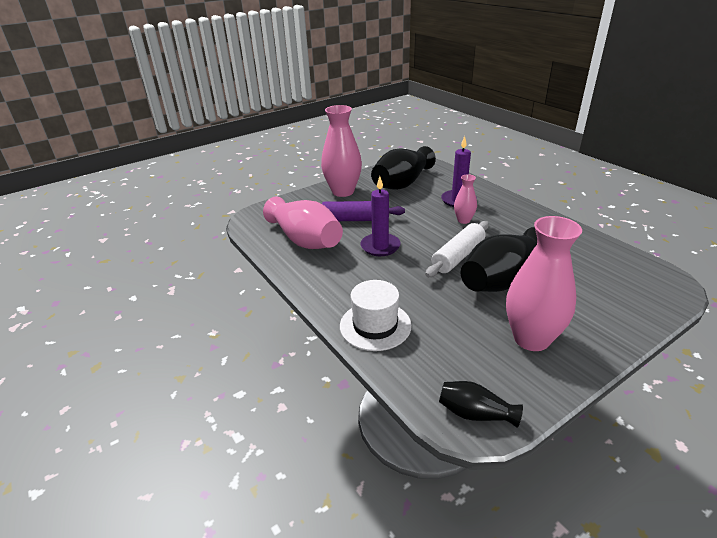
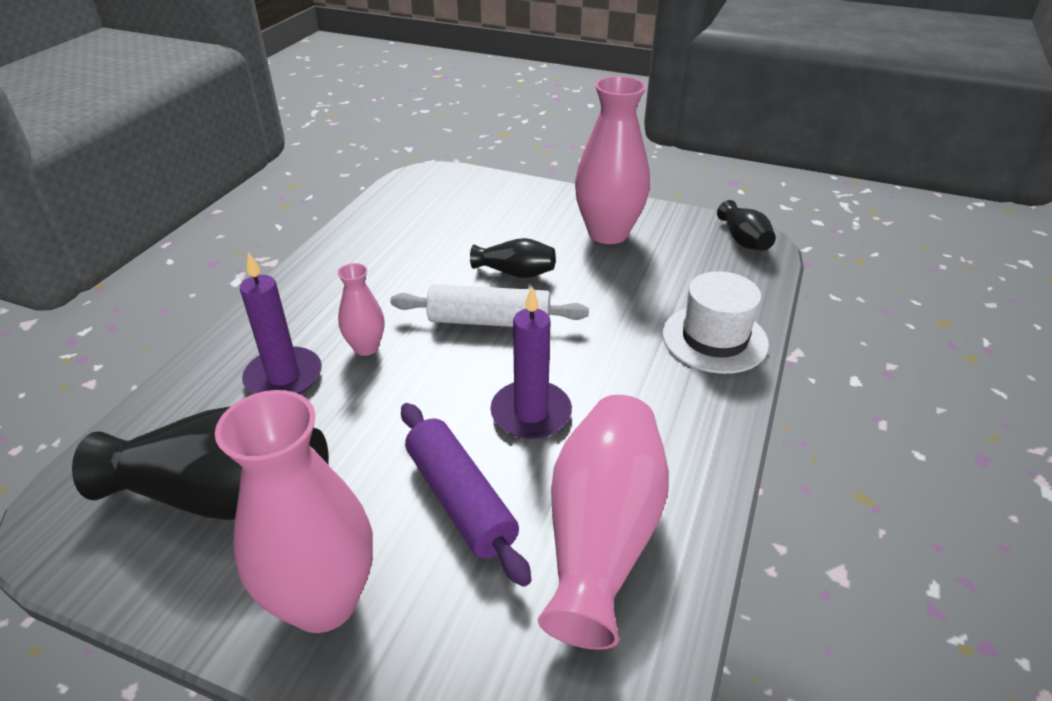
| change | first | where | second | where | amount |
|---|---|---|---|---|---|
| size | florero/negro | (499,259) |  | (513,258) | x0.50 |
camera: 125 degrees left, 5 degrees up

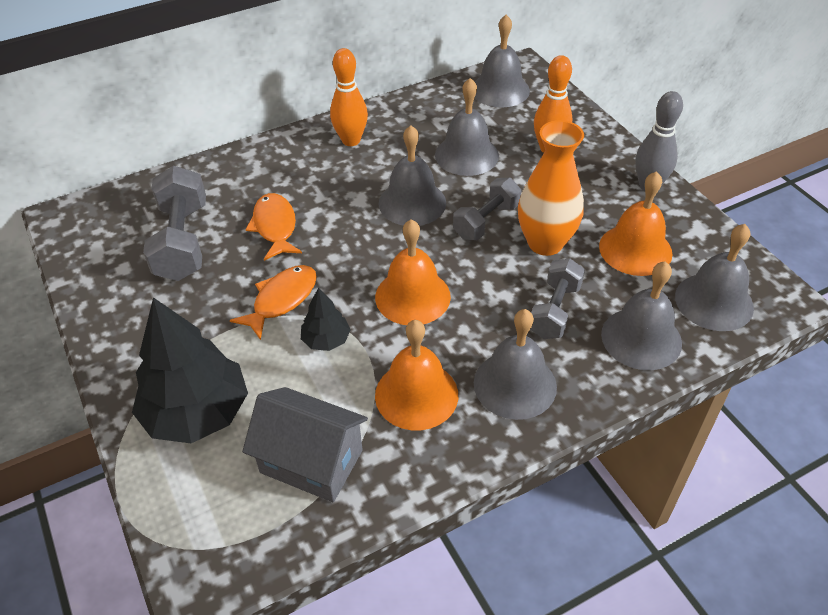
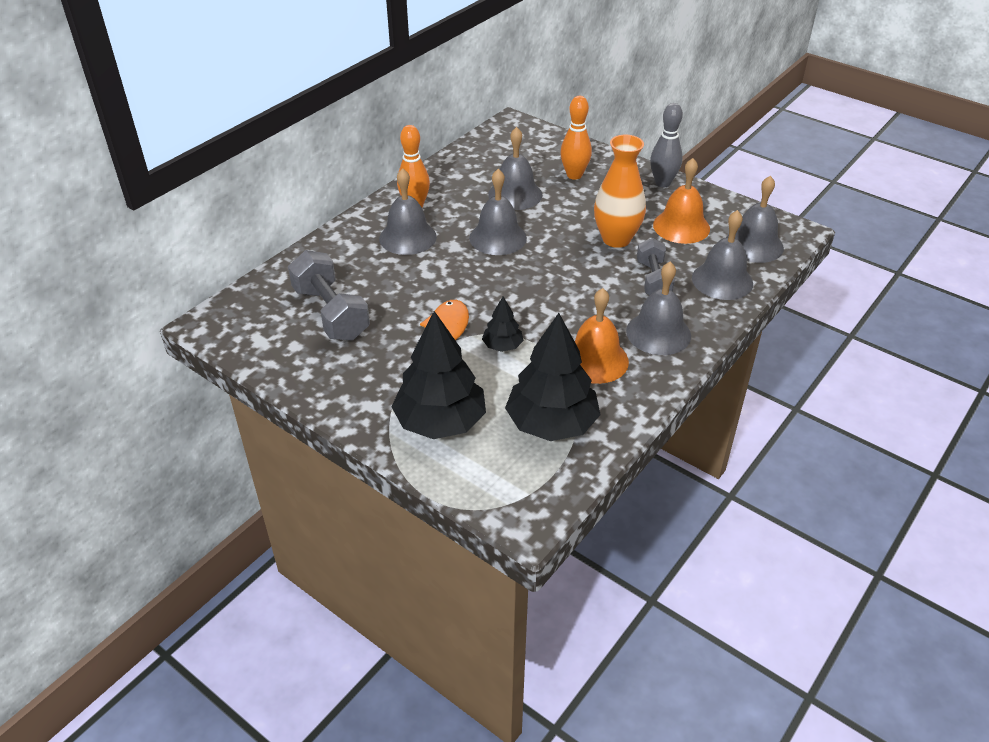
| change | first | where | second | where | amount |
|---|---|---|---|---|---|
| relocated | campana/gris | (502,61) |  | (408,211) |  |
| exchanged | casa/gris | (305,444) | árbol/negro | (553,377) |  |
| missing | pez/naranja | (273,227) |  |  |  |
| missing | campana/naranja | (413,272) |  |  |  |
| missing | mancuerna/gris | (487,209) |  |  |  |
camera: 25 degrees left, 5 degrees down

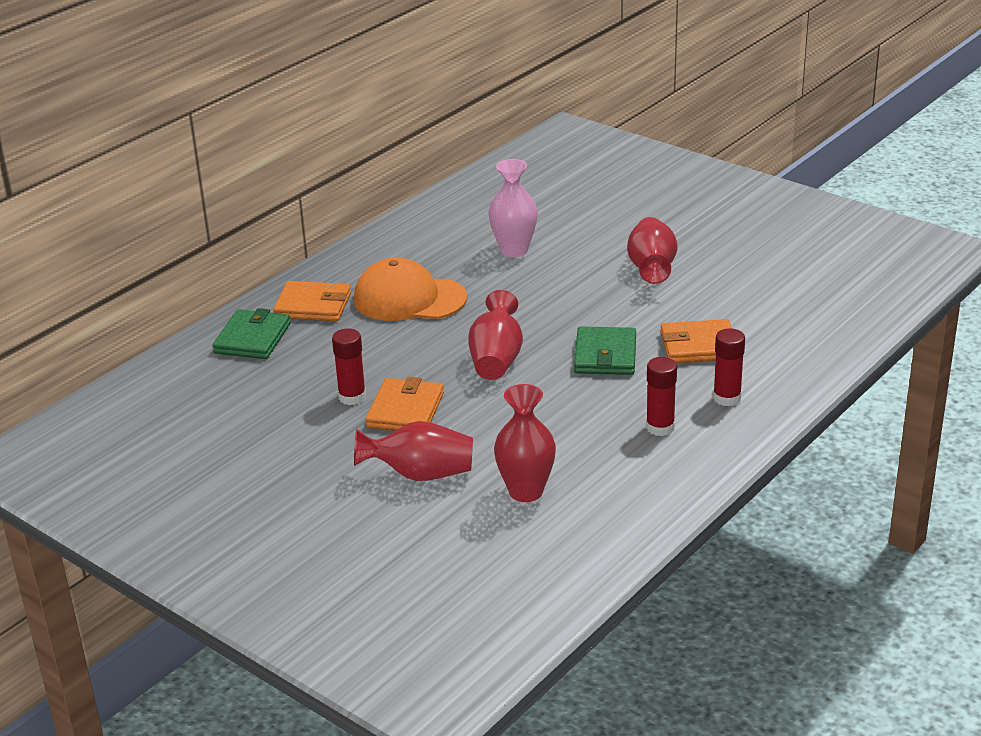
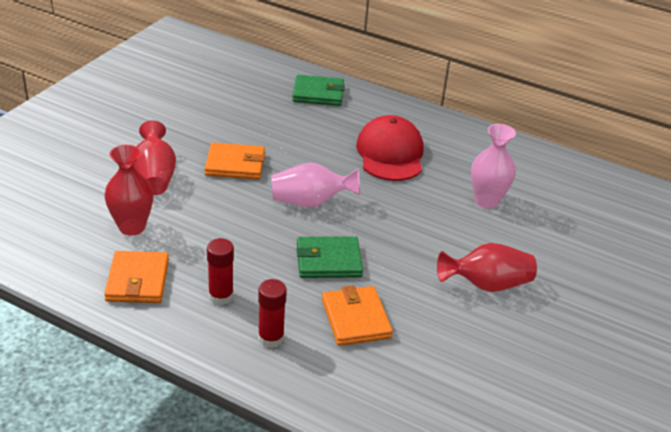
| change | first | where | second | where | amount |
|---|---|---|---|---|---|
| relocated | cartera/naranja | (312,301) |  | (136,277) |  |
| colour | florero/rojo | (495,335) | florero/rosa | (315,185) |  |
| colour | gorra/naranja | (410,289) | gorra/rojo | (389,148) |  |
| missing | barra de pegamento/rojo | (349,367) |  |  |  |
camera: 75 degrees right, 5 degrees up

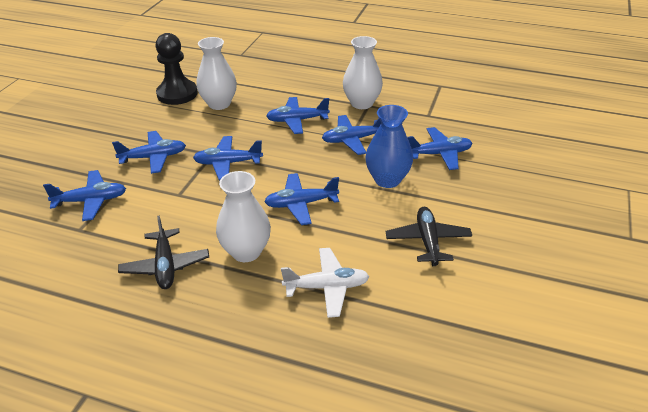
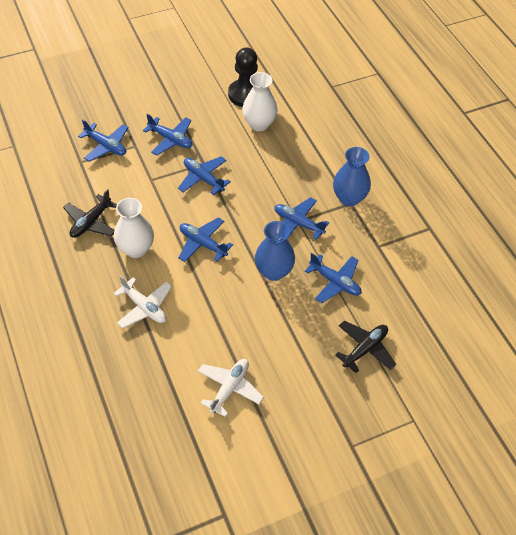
| change | first | where | second | where | amount |
|---|---|---|---|---|---|
| appeared |  |  | avión/blanco | (231,388) |  |
| colour | florero/blanco | (363,72) | florero/azul | (352,176) |  |
| relocated | avión/negro | (429,236) |  | (365,347) |  |
| missing | avión/azul | (298,115) |  |  |  |
camera: 45 degrees right, 15 degrees up

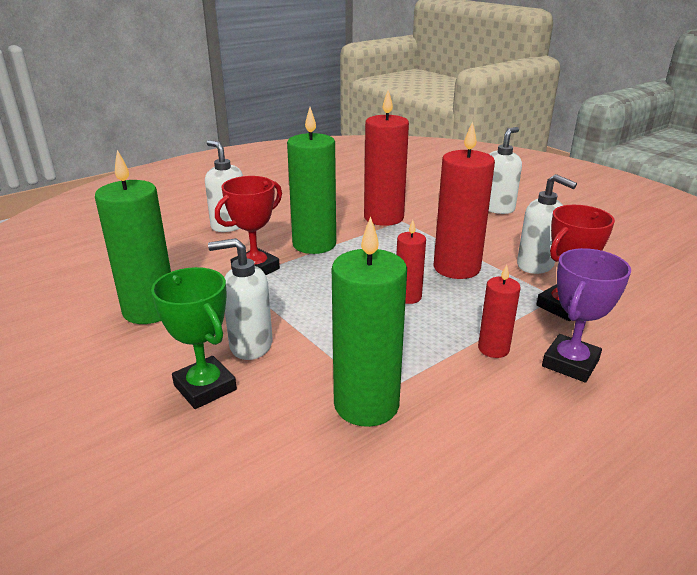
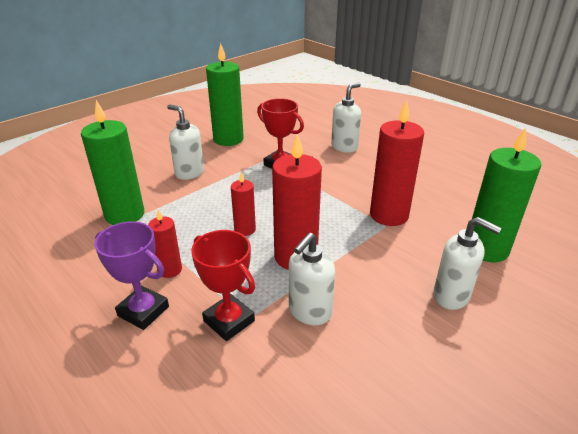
| change | first | where | second | where | amount |
|---|---|---|---|---|---|
| spun | dispensador de jabón/blanco | (240,299) |  | (185,142) | 45 degrees counterclockwise |
| relocated | vela/verde | (311,180) |  | (506,194) |  |
| missing | trofeo/verde | (194,338) |  |  |  |
camera: 85 degrees right, 5 degrees up

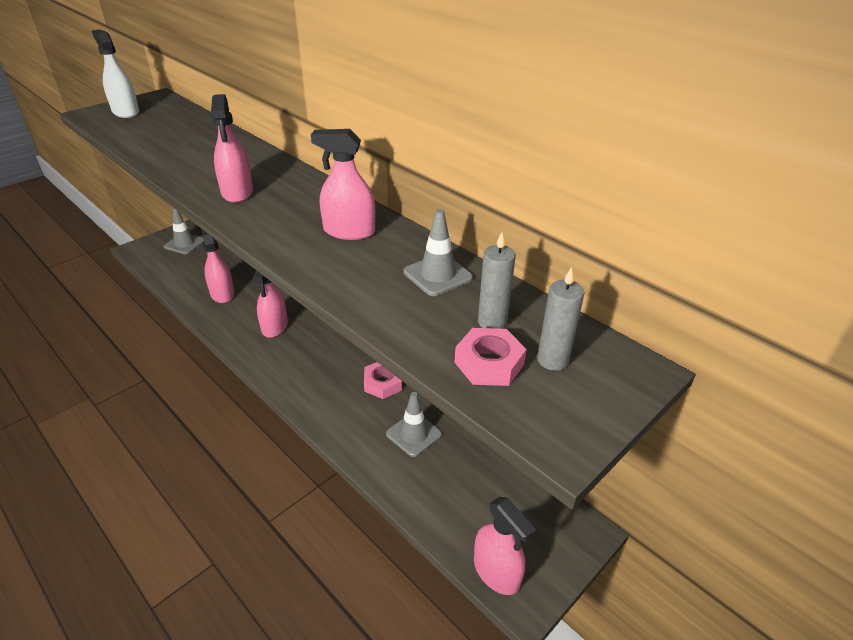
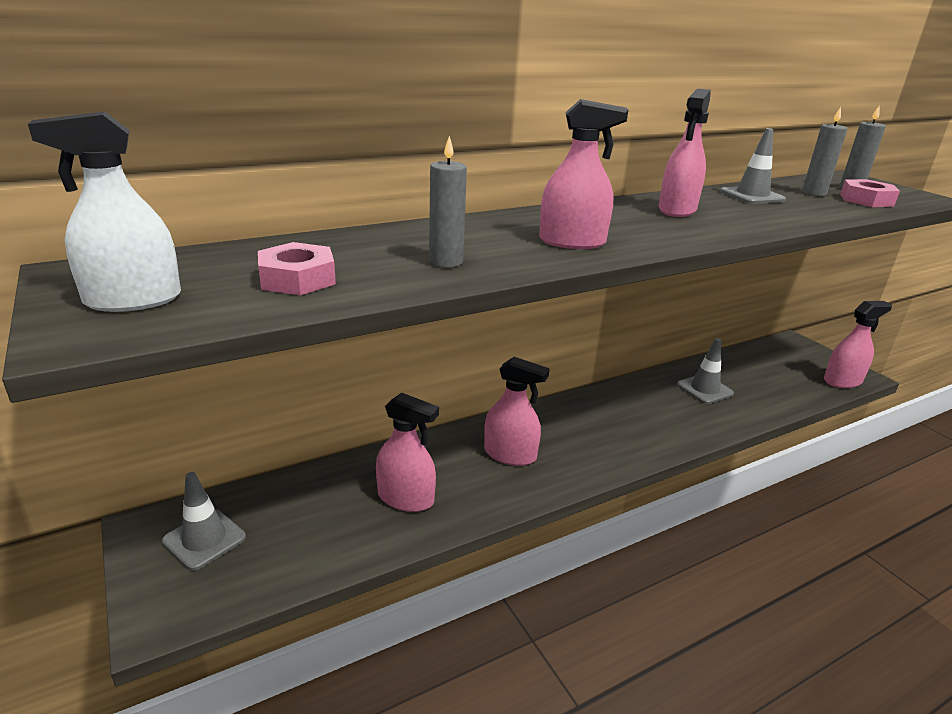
| change | first | where | second | where | amount |
|---|---|---|---|---|---|
| relocated | tuerca/rosa | (383,380) |  | (297,268) |  |
| spun | pulverizador/rosa | (218,266) |  | (407,452) | 150 degrees counterclockwise |
| appeared |  |  | vela/gris | (448,202) |  |
camera: 75 degrees left, 10 degrees down

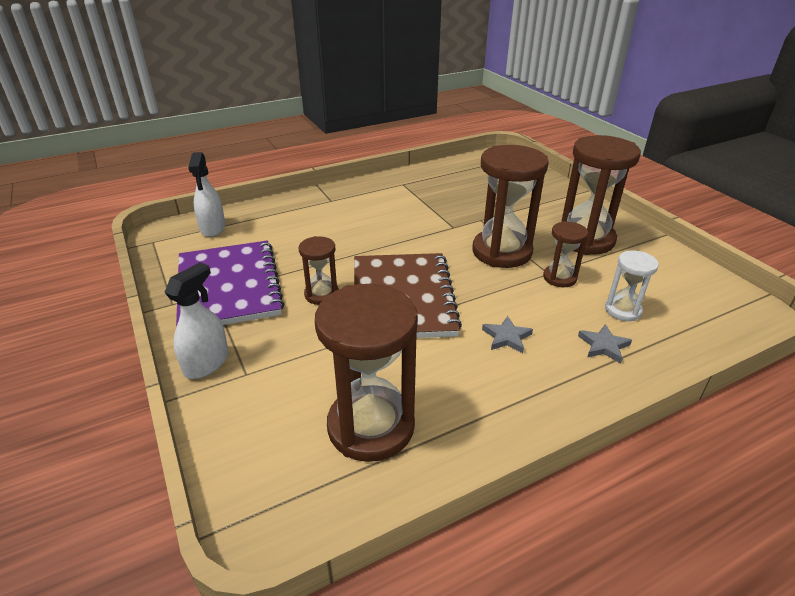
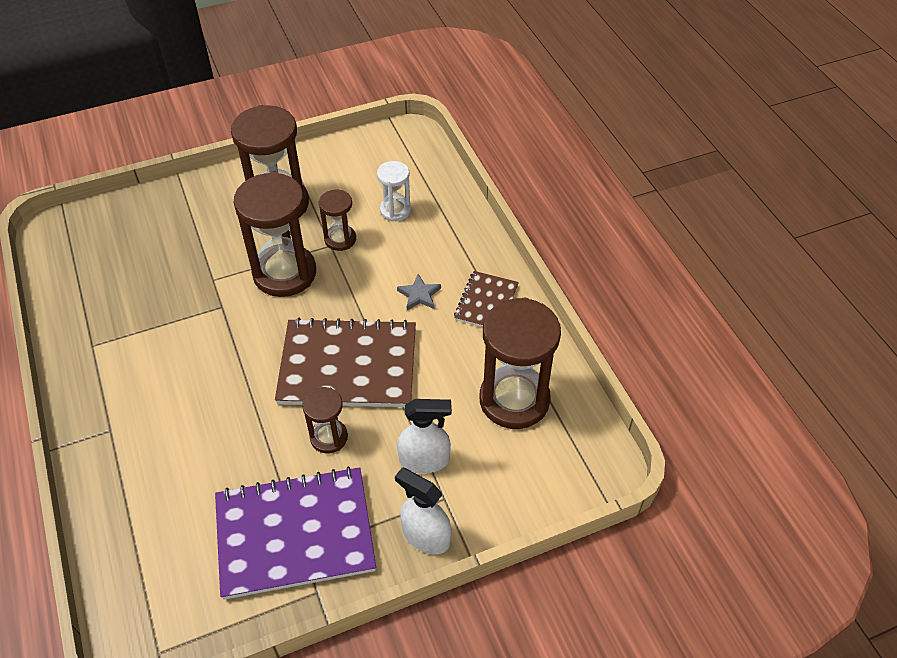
| change | first | where | second | where | amount |
|---|---|---|---|---|---|
| relocated | pulverizador/blanco | (207,194) |  | (424,436) |  |
| appeared |  |  | cuaderno/marrón | (486,299) |  |
| missing | estrella/gris | (605,343) |  |  |  |
camera: 85 degrees left, 15 degrees up

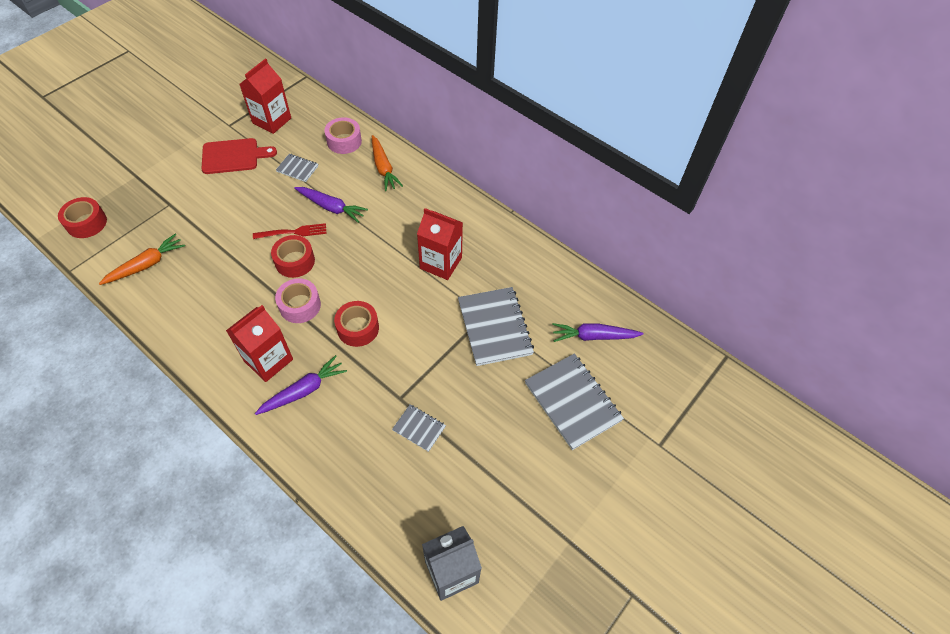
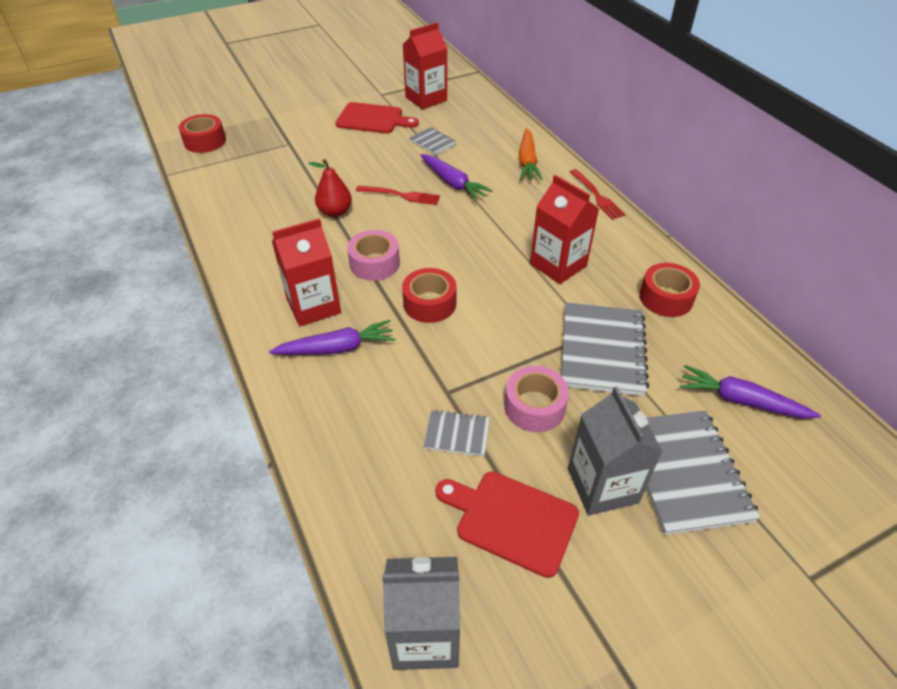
| change | first | where | second | where | amount |
|---|---|---|---|---|---|
| appeared |  |  | pera/rojo | (330,188) |  |
| spun | cuaderno/gris | (419,428) |  | (457,433) | 45 degrees counterclockwise |
| appeared |  |  | tabla de cortar/rojo | (507,524) |  |
| relocated | cinta adhesiva/rosa | (343,135) |  | (536,399) |  |
| appeared |  |  | cartón de leche/gris | (615,450) |  |
| appeared |  |  | tenedor/rojo | (597,194) |  |
| relocated | cinta adhesiva/rojo | (293,256) |  | (669,290) |  |
| missing | zanahoria/naranja | (142,259) |  |  |  |
camera: 25 degrees right, 10 degrees down

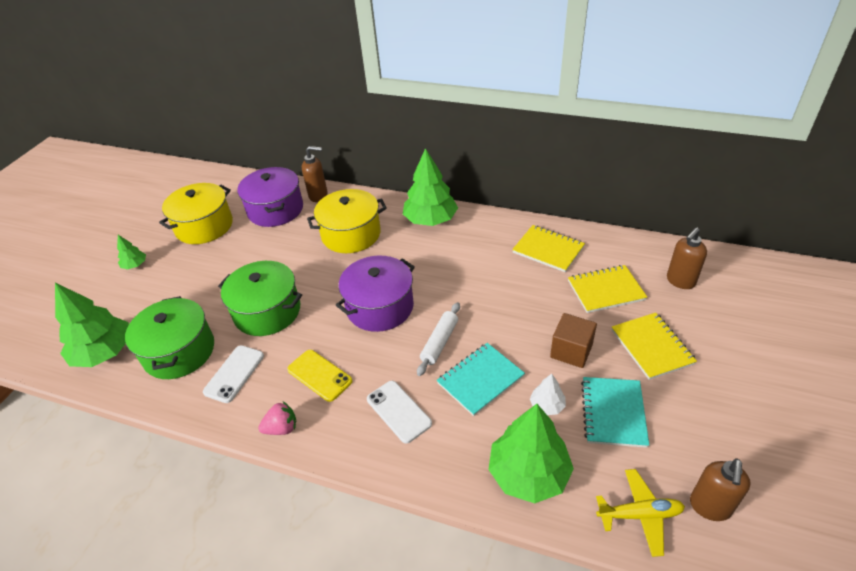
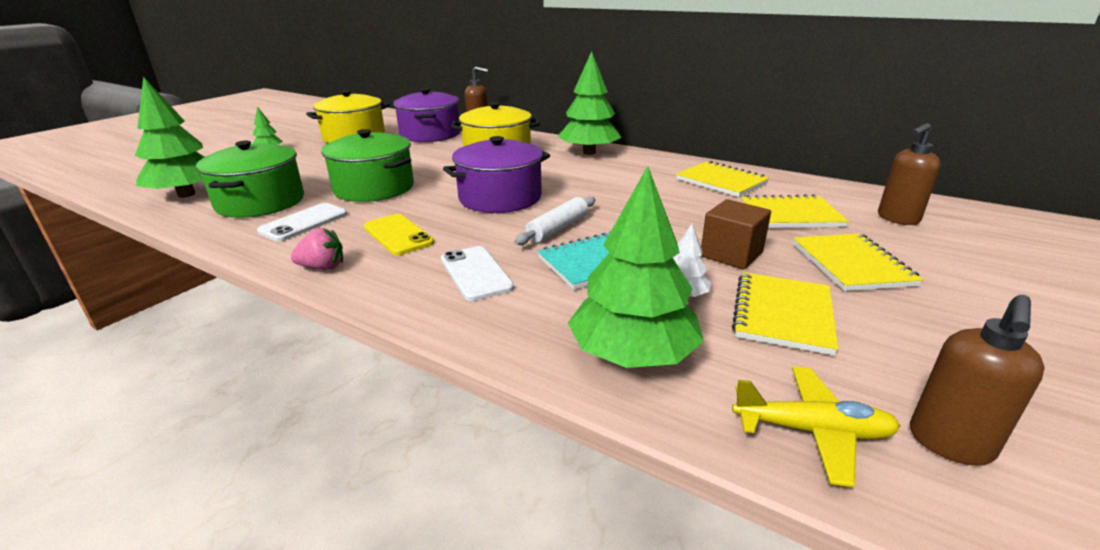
| change | first | where | second | where | amount |
|---|---|---|---|---|---|
| colour | cuaderno/turquesa | (615,412) | cuaderno/amarillo | (785,314) |  |
camera: 10 degrees right, 15 degrees down

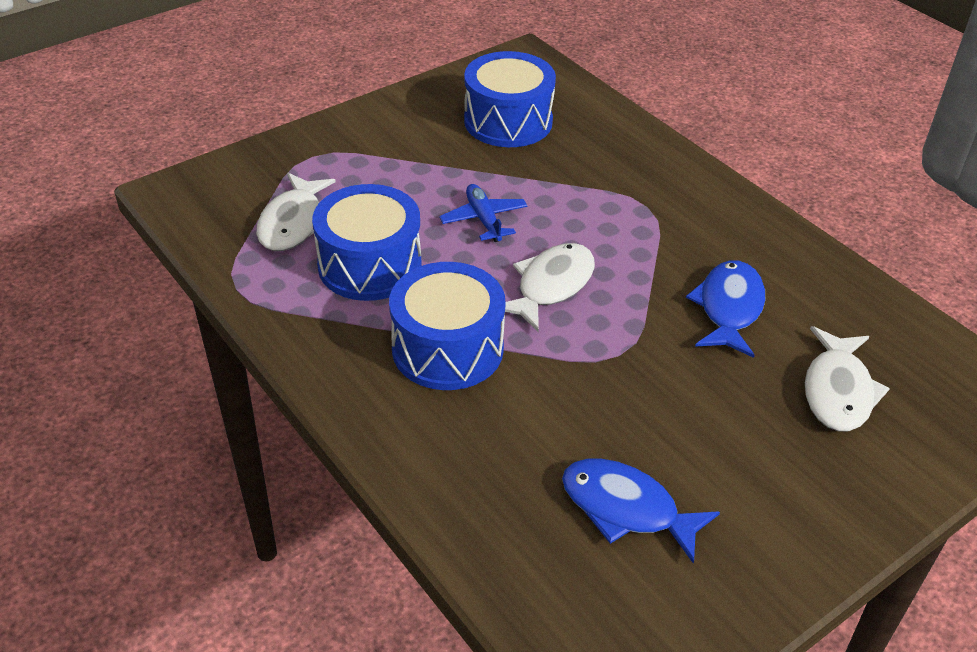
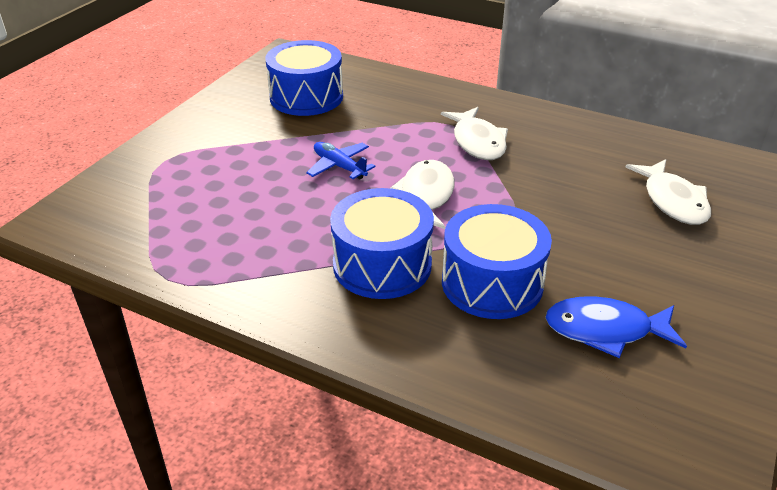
| change | first | where | second | where | amount |
|---|---|---|---|---|---|
| relocated | pez/blanco | (296,212) |  | (474,133) |  |
| relocated | tambor/azul | (367,242) |  | (497,261) |  |
| missing | pez/azul | (725,309) |  |  |  |
camera: 25 degrees left, 5 degrees down

